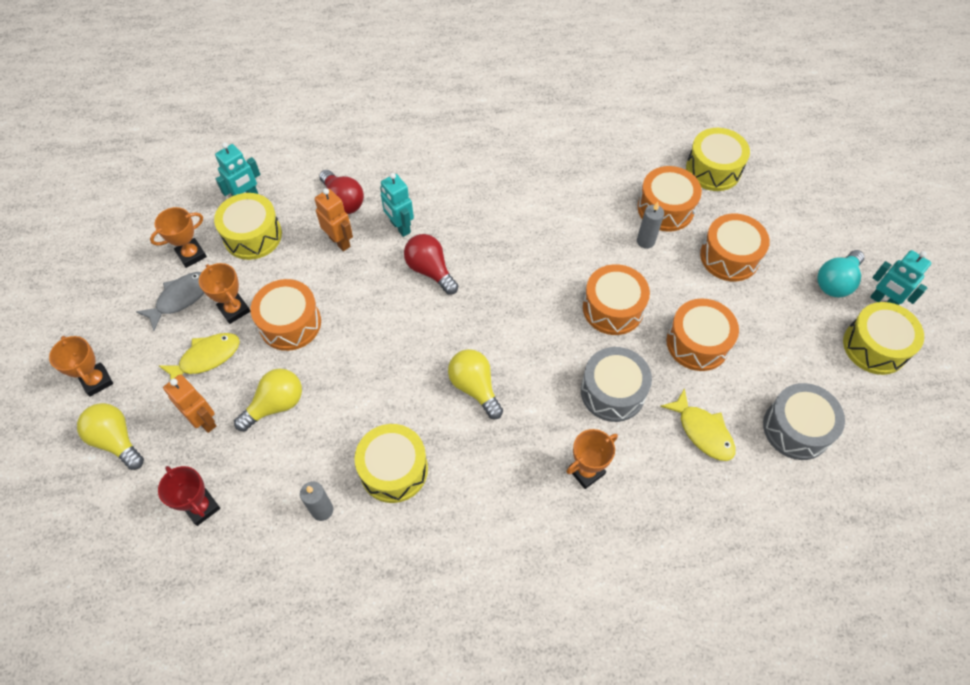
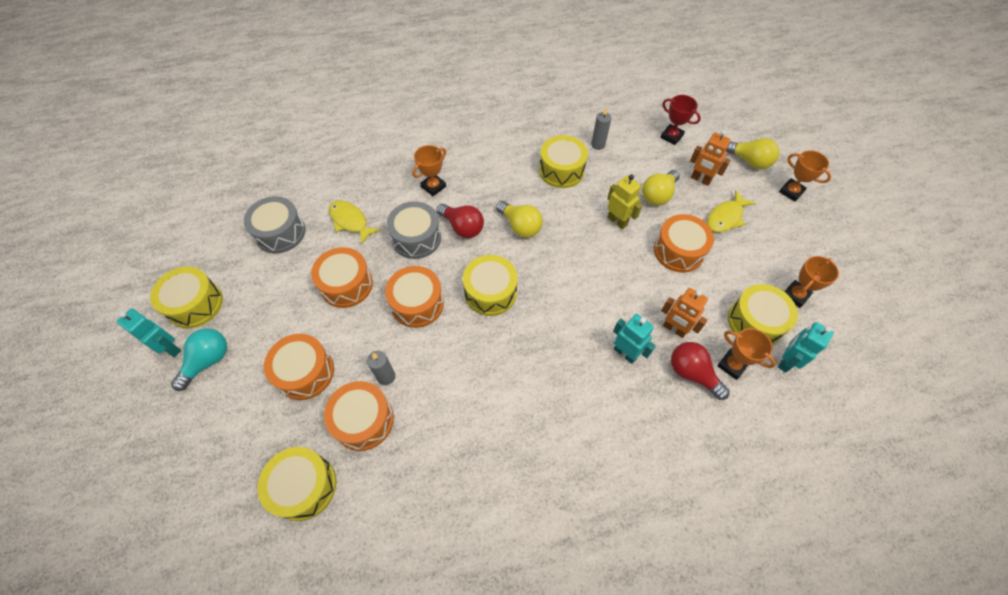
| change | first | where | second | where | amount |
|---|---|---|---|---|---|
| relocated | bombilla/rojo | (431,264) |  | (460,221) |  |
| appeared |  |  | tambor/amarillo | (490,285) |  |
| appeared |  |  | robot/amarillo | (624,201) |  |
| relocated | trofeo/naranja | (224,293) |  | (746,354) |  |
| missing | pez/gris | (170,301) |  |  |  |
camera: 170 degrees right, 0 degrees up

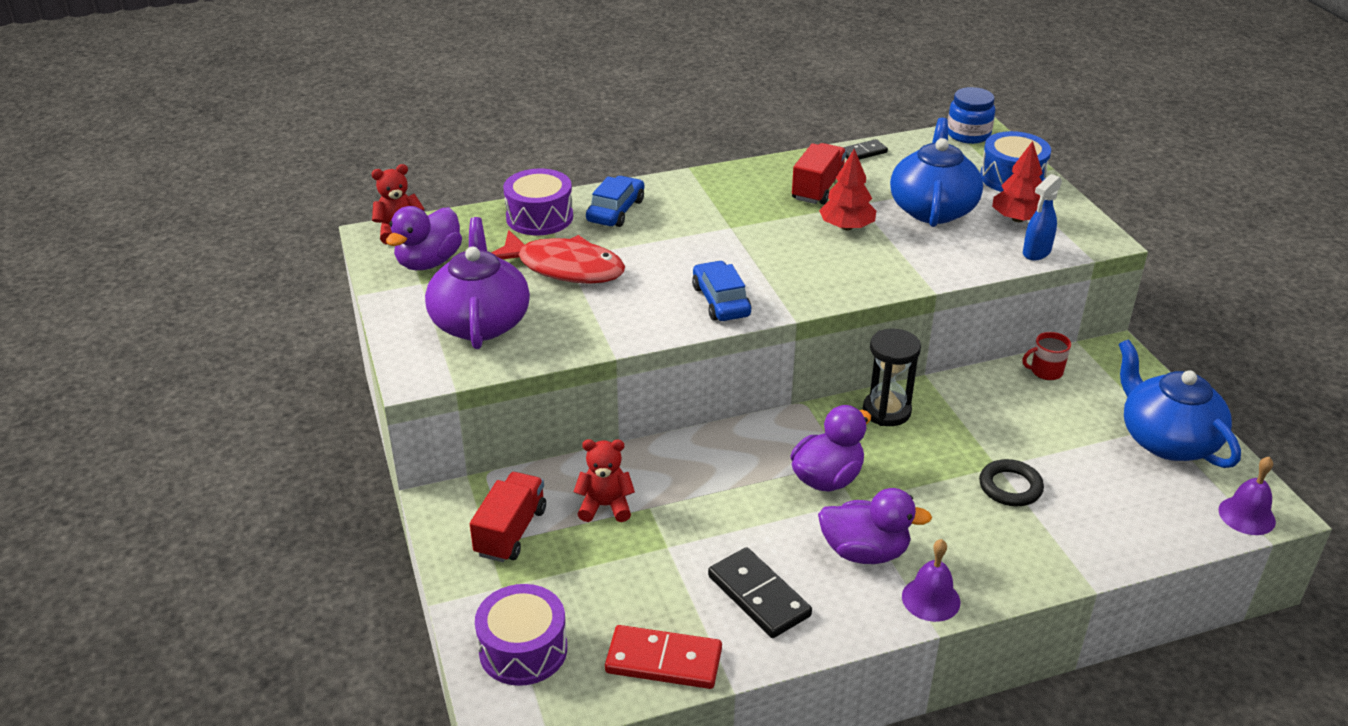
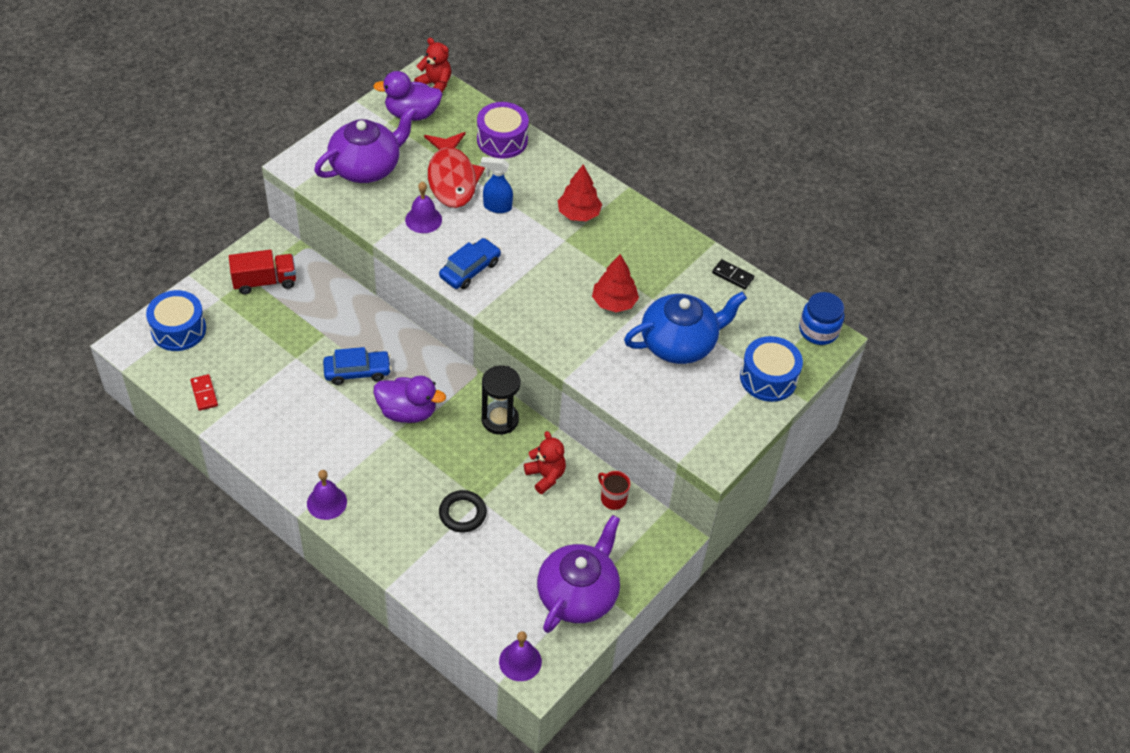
| change | first | where | second | where | amount |
|---|---|---|---|---|---|
| colour | tambor/morado | (521,635) | tambor/azul | (176,320) |  |
| size | ficha de dominó/rojo | (663,657) |  | (204,392) | x0.57 |
| relocated | coche/azul | (615,201) |  | (357,366) |  |
| appeared |  |  | campana/morado | (423,207) |  |
| relocated | pulverizador/azul | (1042,217) |  | (497,185) |  |
| relocated | osito/rojo | (604,480) |  | (545,462) |  |
| colour | tetera/azul | (1180,404) | tetera/morado | (578,574) |  |
| relocated | árbol/rojo | (1017,181) |  | (580,192) |  |
| missing | ficha de dominó/negro | (760,592) |  |  |  |
| missing | camión/rojo | (819,174) |  |  |  |
| missing | pato/morado | (875,526) |  |  |  |
camera: 55 degrees right, 15 degrees up

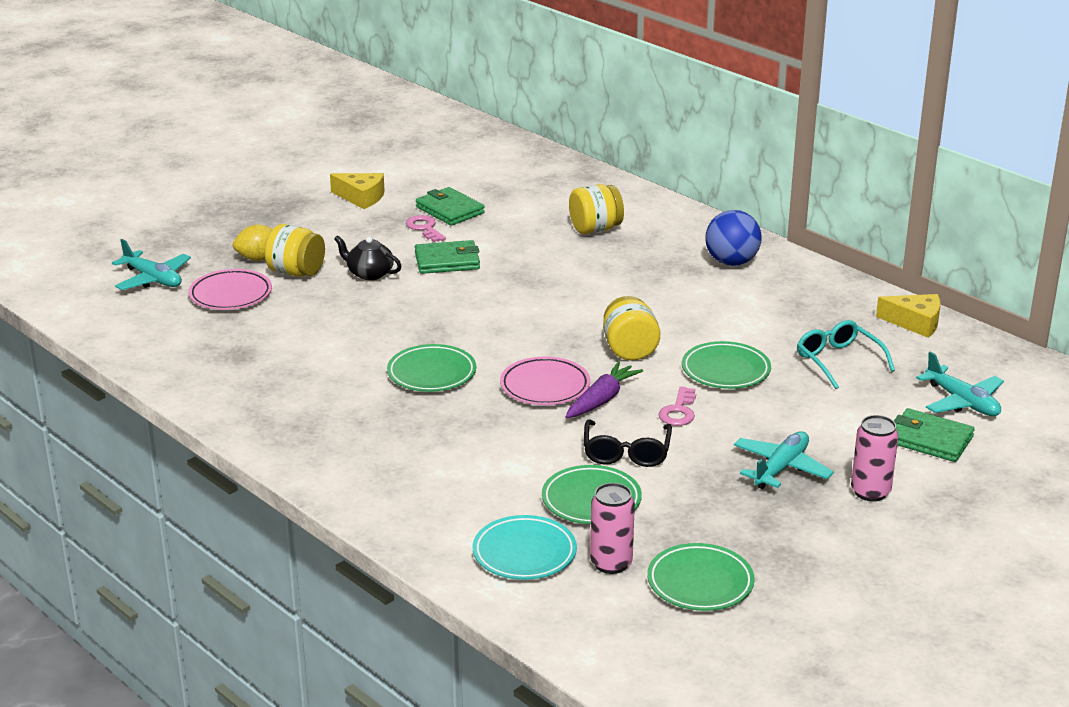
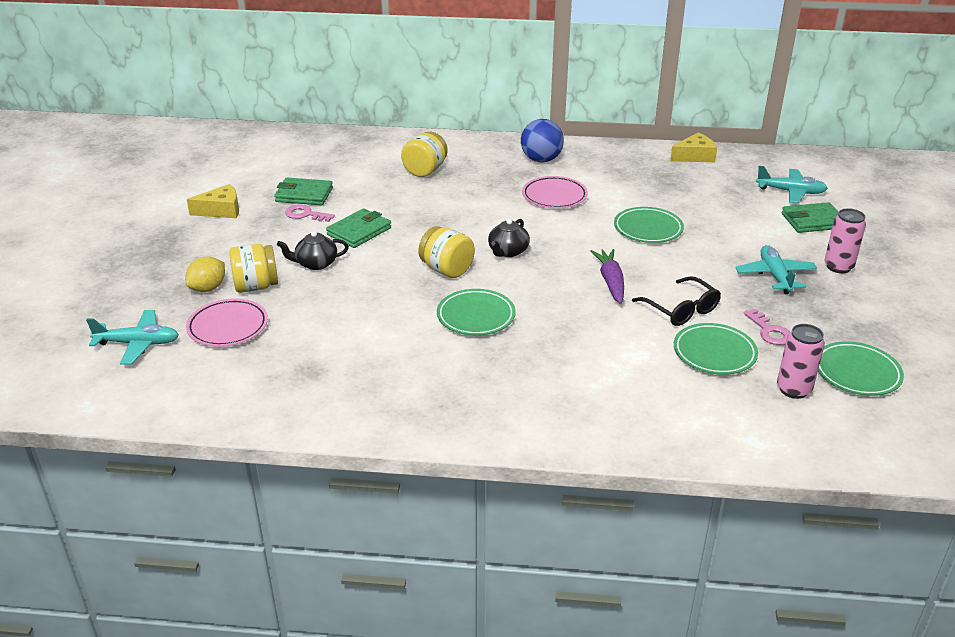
| change | first | where | second | where | amount |
|---|---|---|---|---|---|
| relocated | tarro/amarillo | (631,328) |  | (446,252) |  |
| appeared |  |  | tetera/negro | (509,238) |  |
| relocated | plato/rosa | (545,380) |  | (555,192) |  |
| relocated | llave/rosa | (677,406) |  | (766,327) |  |
| missing | plato/turquesa | (525,547) |  |  |  |
| missing | gafas/turquesa | (846,354) |  |  |  |
camera: 40 degrees left, 5 degrees up

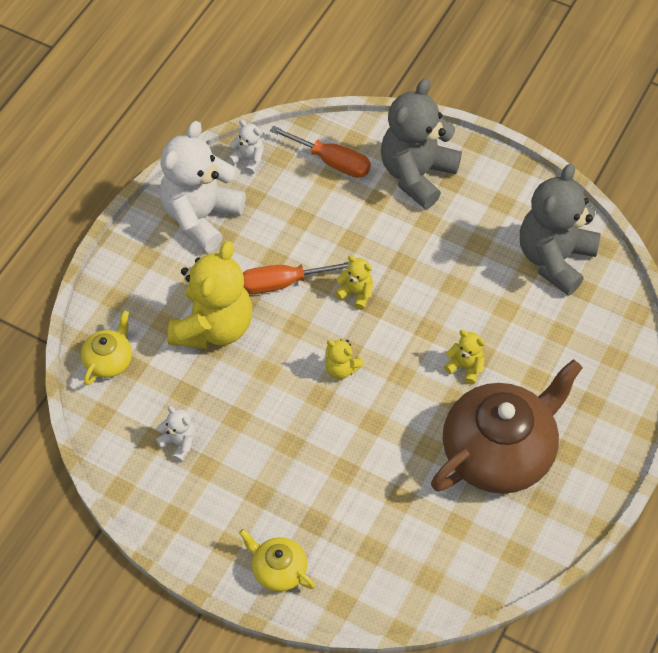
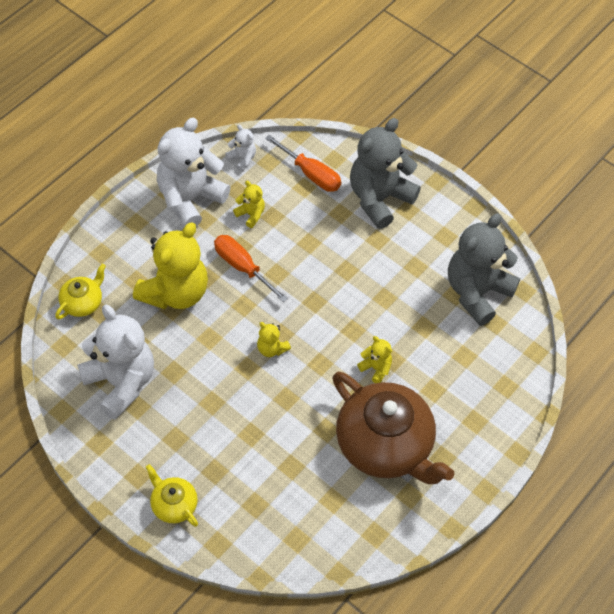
| change | first | where | second | where | amount |
|---|---|---|---|---|---|
| size | osito/blanco | (176,434) |  | (115,362) | x2.28 |
| spun | destornillador/naranja | (296,277) |  | (251,268) | 45 degrees clockwise |
| relocated | osito/amarillo | (354,282) |  | (249,204) |  |
| spun | tetera/marrón | (507,426) |  | (393,428) | 75 degrees clockwise |
camera: 10 degrees right, 0 degrees up

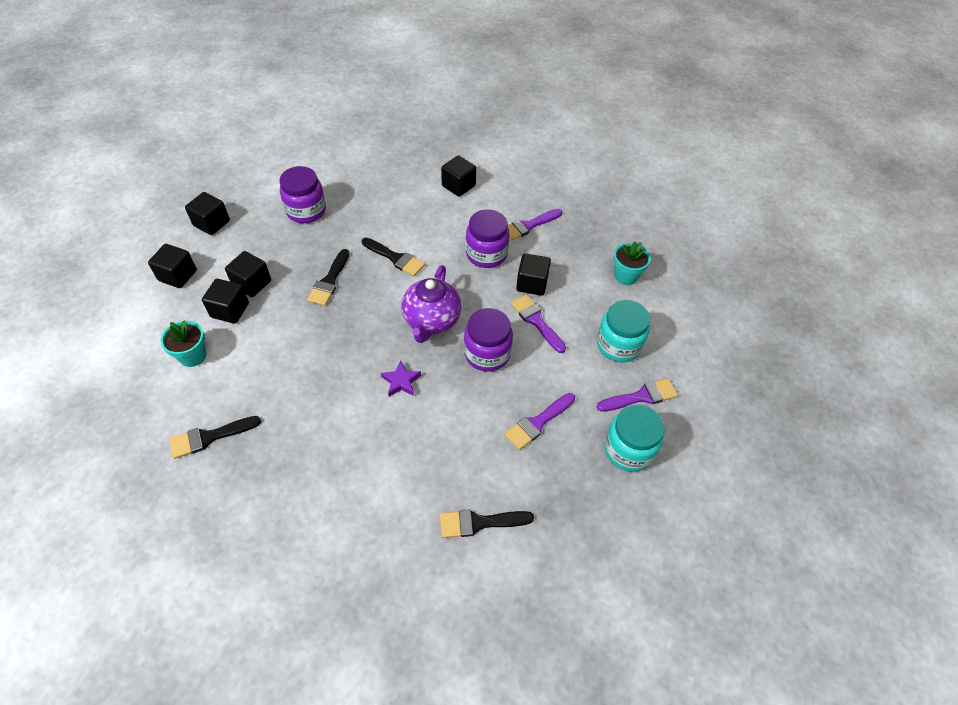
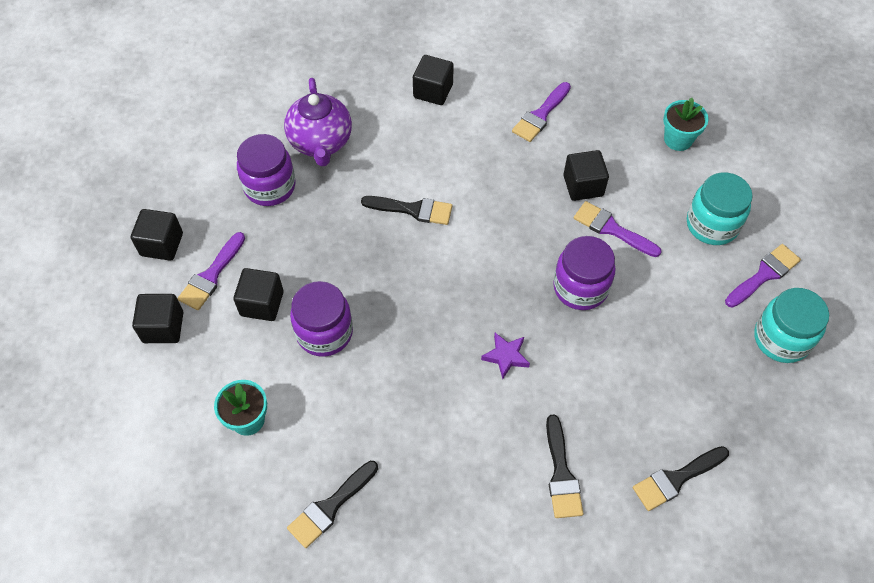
| change | first | where | second | where | amount |
|---|---|---|---|---|---|
| relocated | pincel/morado | (539,421) |  | (211,271) |  |
| relocated | tetera/morado | (431,304) |  | (318,122) |  |
| relocated | tarro/morado | (487,238) |  | (321,319) |  |
| relocated | pincel/negro | (328,277) |  | (564,466) |  |
| missing | cubo/negro | (225,301) |  |  |  |
camera: 20 degrees left, 5 degrees up

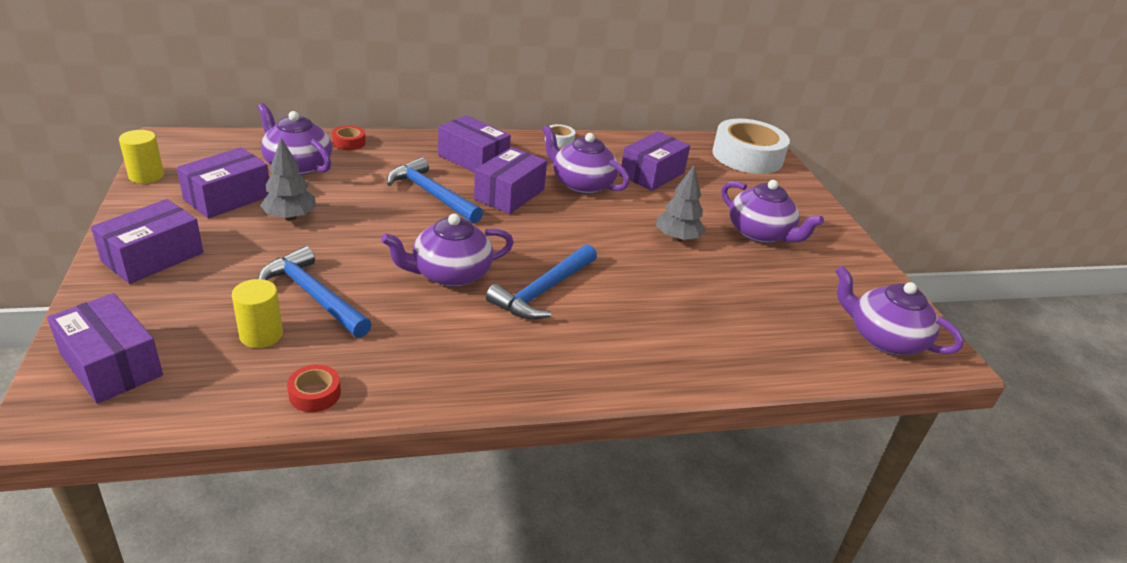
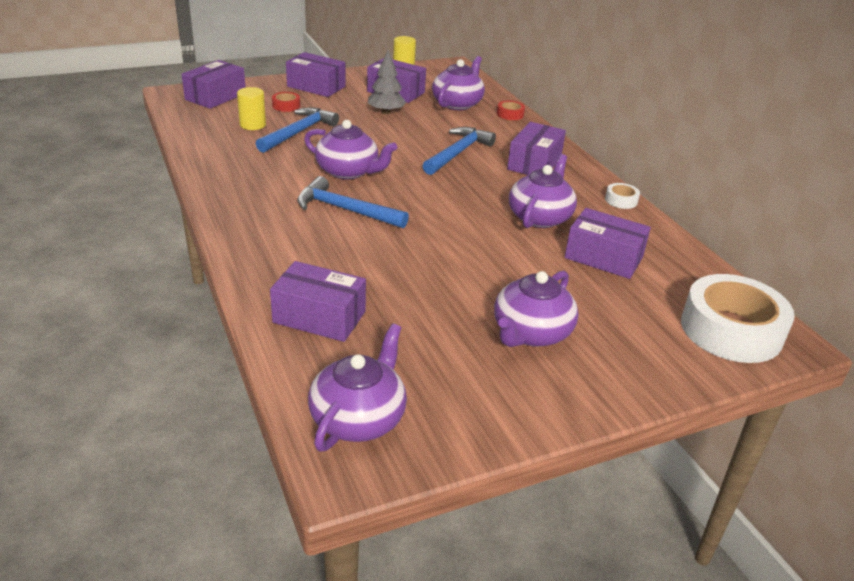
| change | first | where | second | where | amount |
|---|---|---|---|---|---|
| relocated | caja/morado | (510,180) |  | (318,301) |  |
| relocated | cinta adhesiva/rojo | (314,388) |  | (286,102) |  |
| spun | tetera/morado | (447,250) |  | (350,149) | 150 degrees clockwise |
| missing | árbol/gris | (681,203) |  |  |  |
camera: 80 degrees right, 0 degrees up

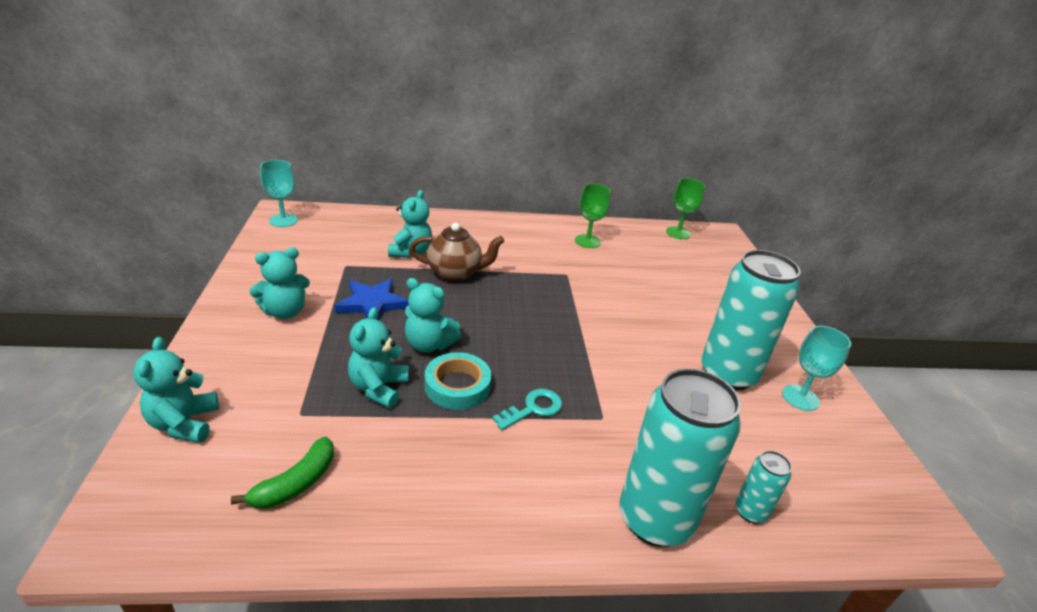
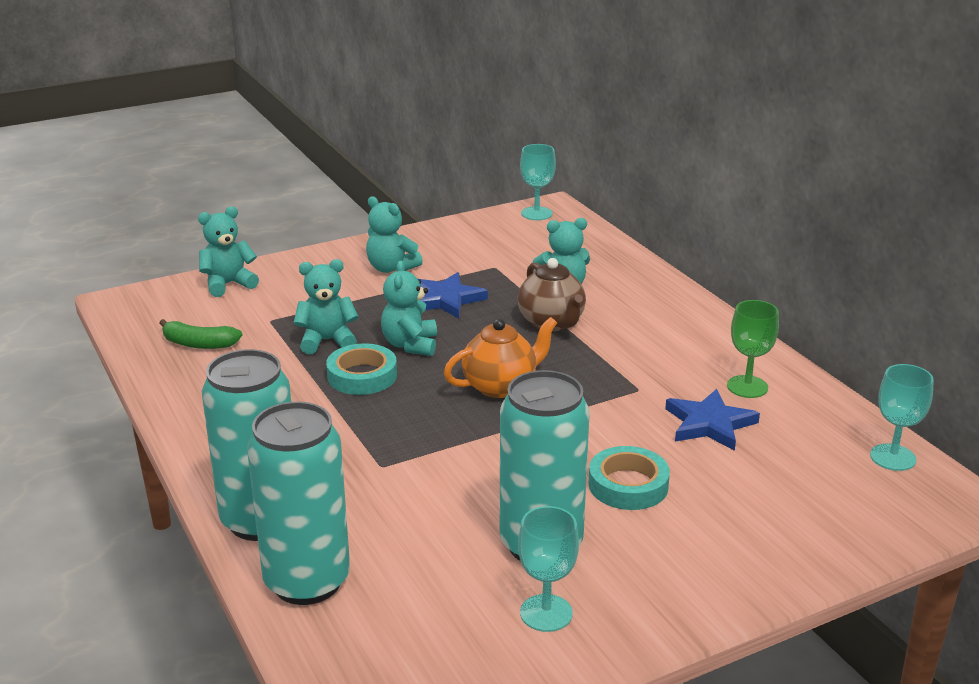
| change | first | where | second | where | amount |
|---|---|---|---|---|---|
| size | lata/turquesa | (763,487) |  | (298,503) | x2.23 |
| appeared |  |  | tetera/naranja | (500,357) |  |
| appeared |  |  | cinta adhesiva/turquesa | (629,478) |  |
| appeared |  |  | estrella/azul | (712,420) |  |
| colour | copa/verde | (685,208) | copa/turquesa | (902,417) |  |
| missing | llave/turquesa | (527,409) |  |  |  |
camera: 70 degrees right, 5 degrees down

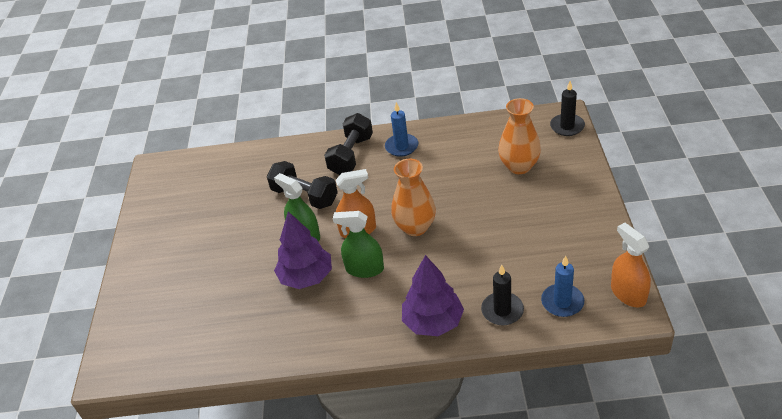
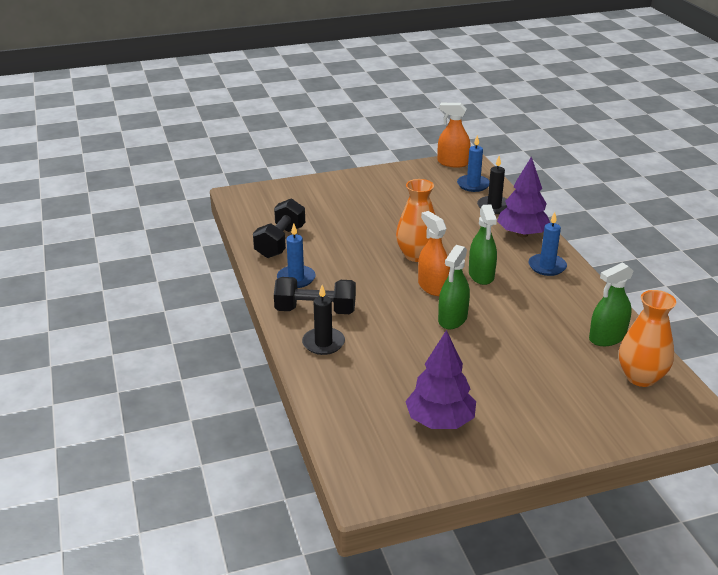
| change | first | where | second | where | amount |
|---|---|---|---|---|---|
| relocated | mancuerna/negro | (302,185) |  | (279,228) |  |
| relocated | vela/negro | (567,108) |  | (323,320) |  |
| relocated | árbol/morado | (303,250) |  | (440,379) |  |
| spun | pulverizador/naranja | (631,265) |  | (454,135) | 60 degrees clockwise |
| appeared |  |  | vela/azul | (547,244) |  |
| appeared |  |  | pulverizador/verde | (611,304) |  |
| relocated | florero/naranja | (519,136) |  | (647,338) |  |
camera: 110 degrees left, 10 degrees down

